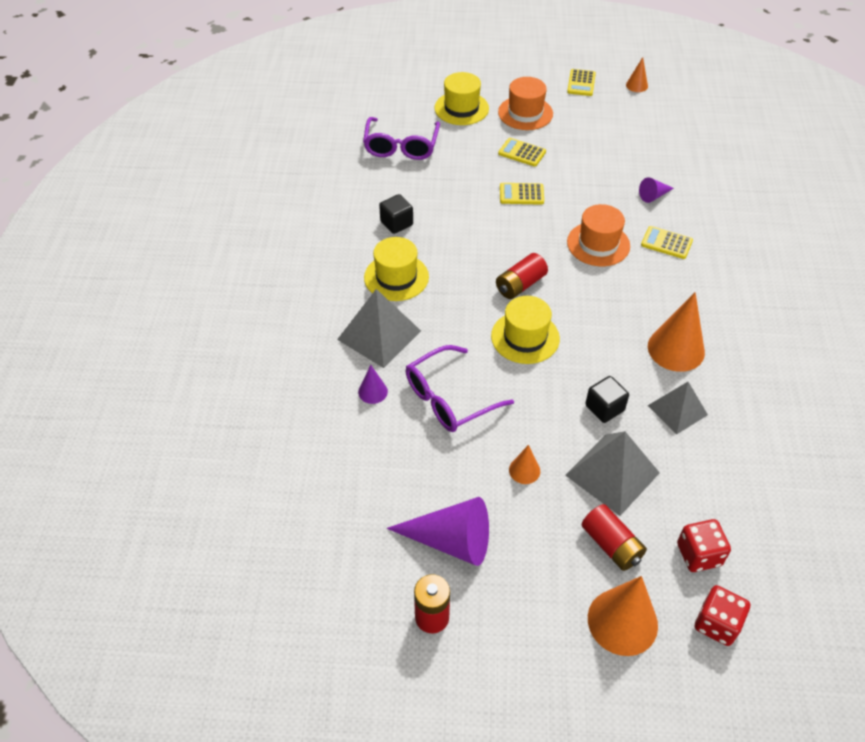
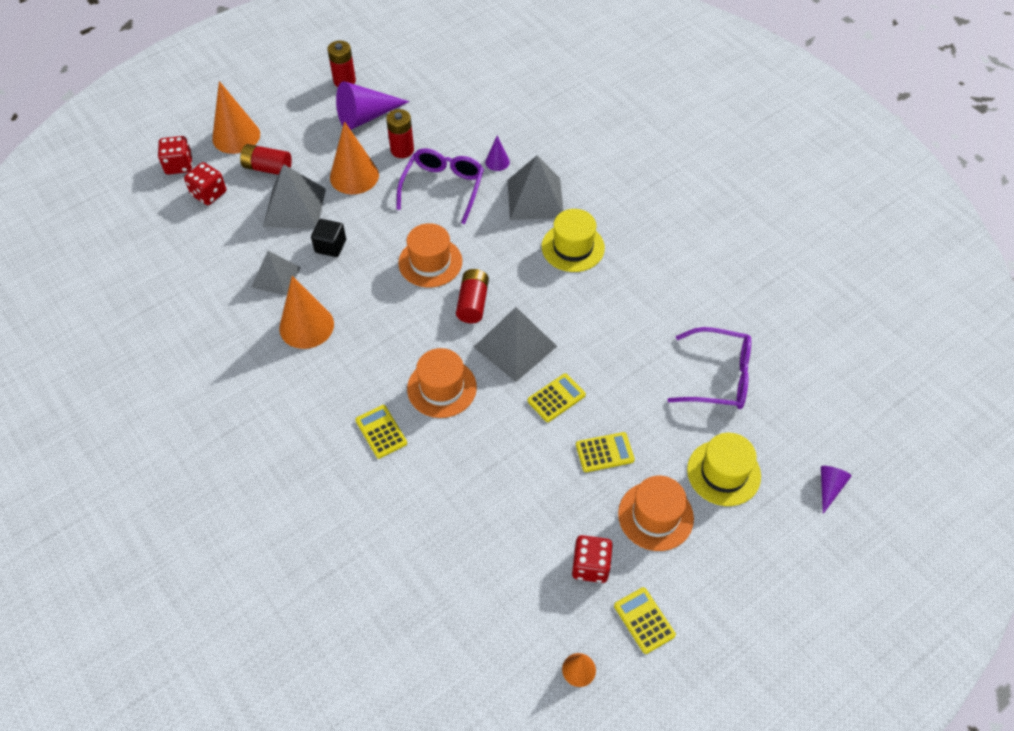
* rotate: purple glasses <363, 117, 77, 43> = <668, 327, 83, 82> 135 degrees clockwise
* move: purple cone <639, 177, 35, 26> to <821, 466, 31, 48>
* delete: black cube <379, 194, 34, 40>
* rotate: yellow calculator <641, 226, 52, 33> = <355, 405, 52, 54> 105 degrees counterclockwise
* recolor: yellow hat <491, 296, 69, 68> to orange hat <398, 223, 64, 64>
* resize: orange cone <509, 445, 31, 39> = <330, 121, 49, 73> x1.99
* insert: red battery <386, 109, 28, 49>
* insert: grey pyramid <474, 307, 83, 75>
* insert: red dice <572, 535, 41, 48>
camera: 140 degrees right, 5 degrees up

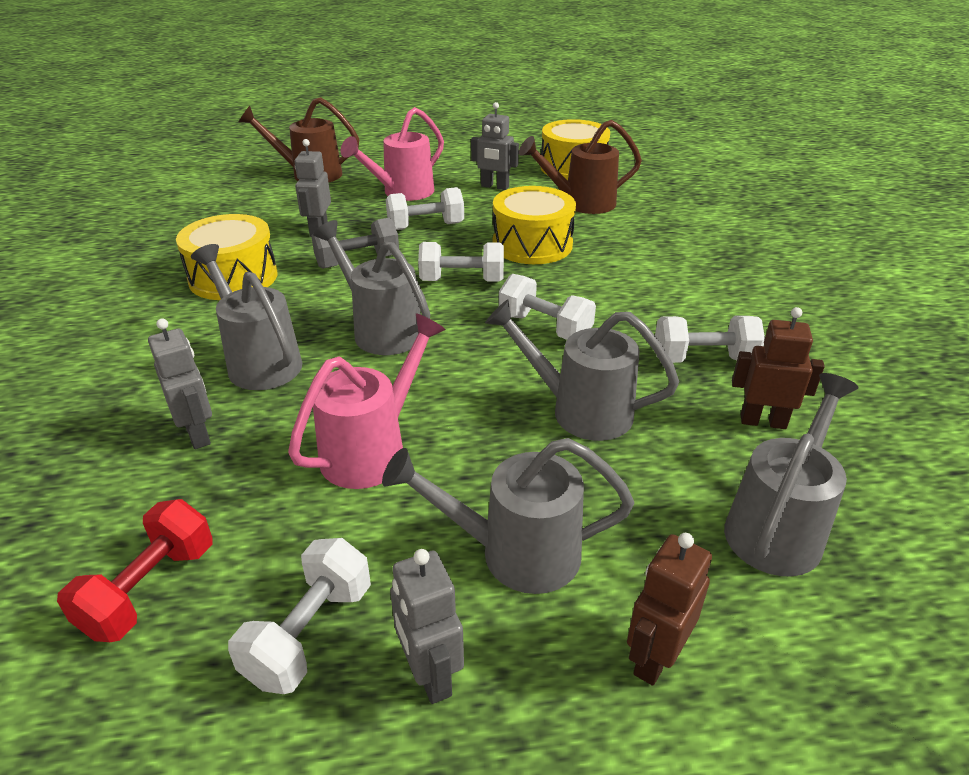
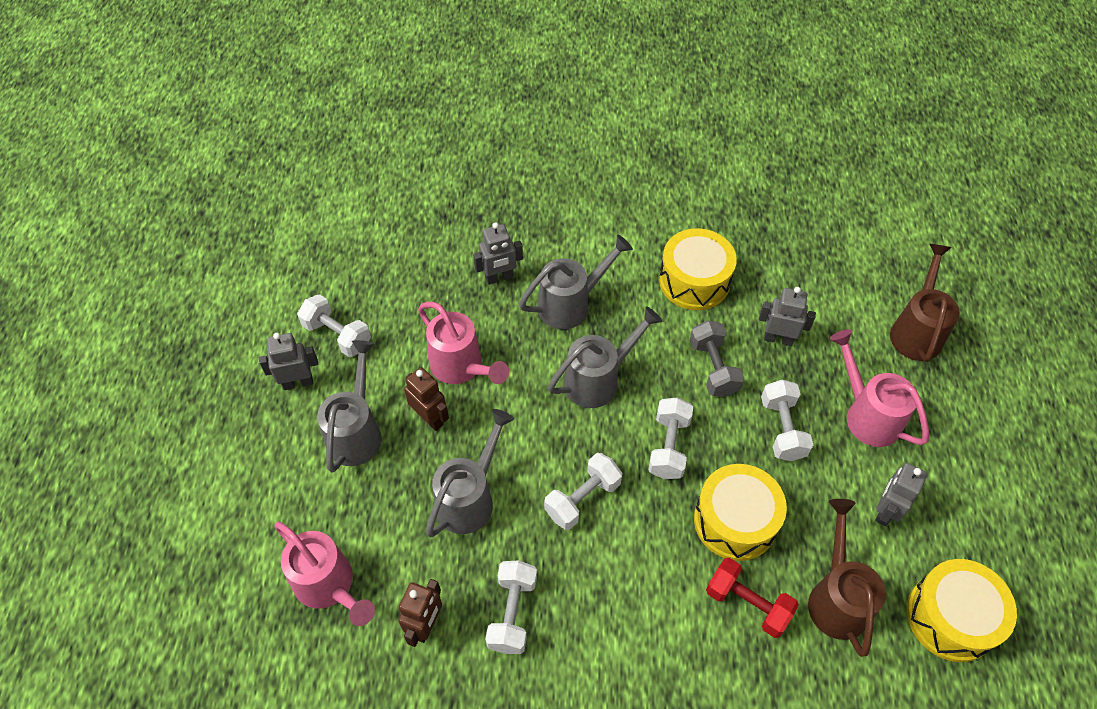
* recolor: grey watering can <724, 373, 134, 203> to pink watering can <274, 522, 101, 104>
* move: red dumbbell <57, 499, 155, 143> to <706, 558, 93, 80>
* move: brown robot <627, 533, 85, 153> to <404, 367, 45, 64>
camera: 100 degrees right, 20 degrees up

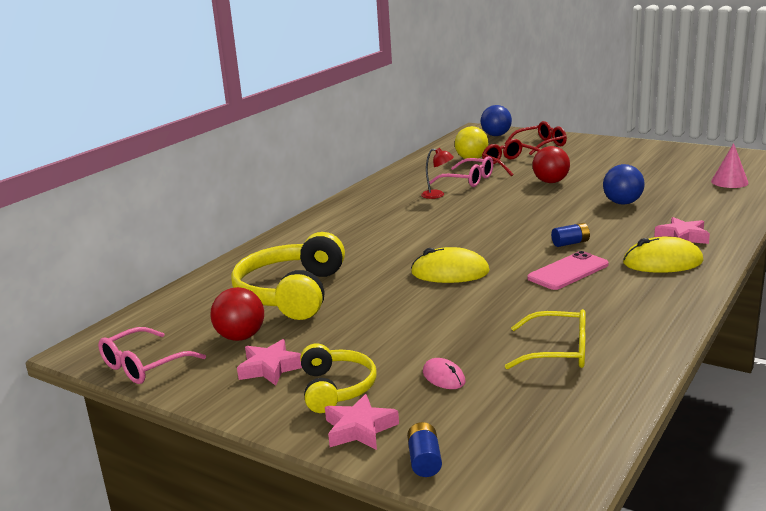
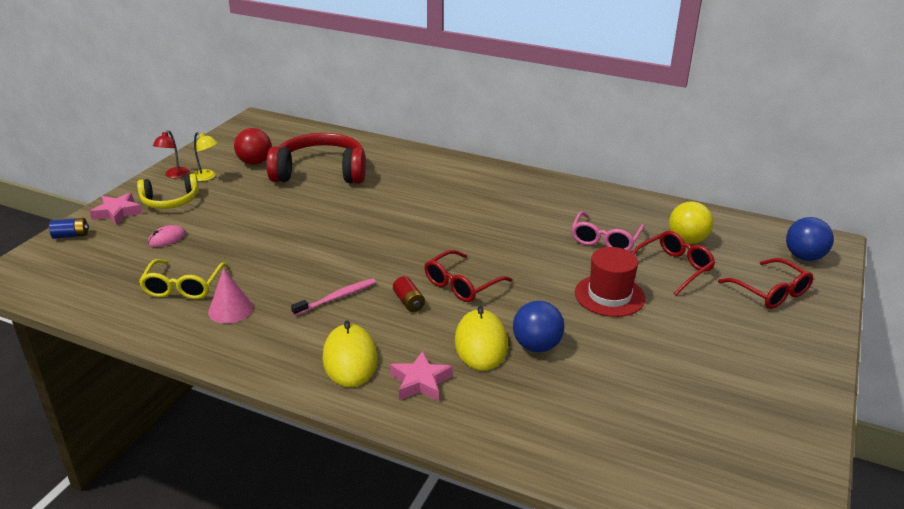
* move: pink cone <711, 143, 38, 45> to <208, 268, 45, 56>
* replace: red ball <532, 146, 38, 37> to red hat <575, 247, 70, 70>
* move: red lamp <421, 148, 33, 51> to <153, 130, 36, 48>
* recolor: blue battery <551, 223, 39, 24> to red battery <393, 276, 32, 36>
* recolor: yellow headphones <231, 232, 114, 88> to red headphones <266, 133, 100, 51>
* move: yellow mouse <411, 247, 79, 36> to <455, 306, 53, 65>
* replace: pink phone <527, 251, 82, 39> to pink toothbrush <291, 278, 85, 38>
* delete: pink glasses <98, 327, 108, 57>
* replace: pink star <237, 339, 65, 47> to yellow lamp <194, 132, 24, 49>
* insert: red glasses <424, 250, 89, 52>
camera: 80 degrees right, 10 degrees up

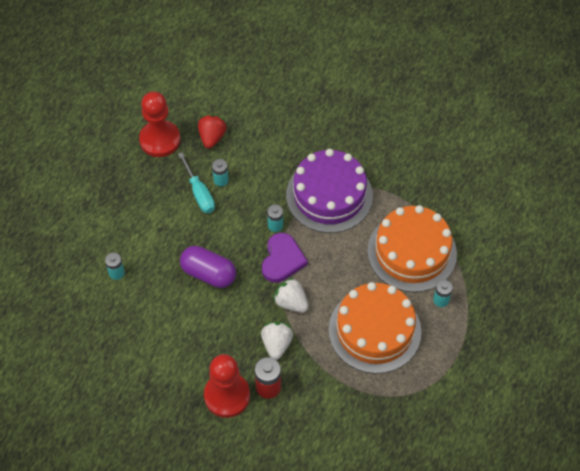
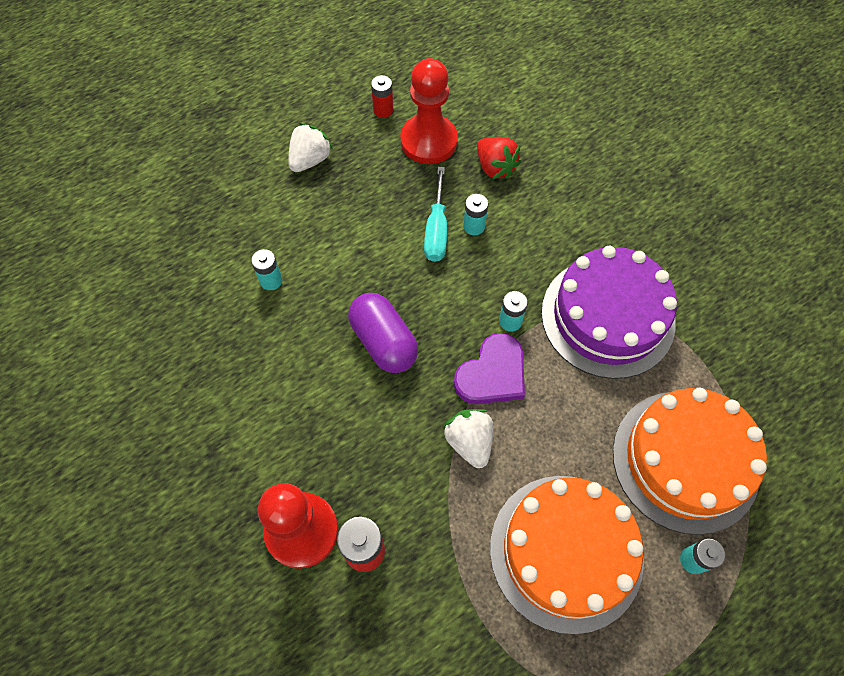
* rotate: red strawberry <198, 115, 29, 34> = <477, 137, 44, 42> 105 degrees clockwise
* move: white strawberry <261, 322, 32, 38> to <288, 123, 45, 49>
* insert: red battery <371, 75, 22, 43>
camera: 30 degrees right, 5 degrees up

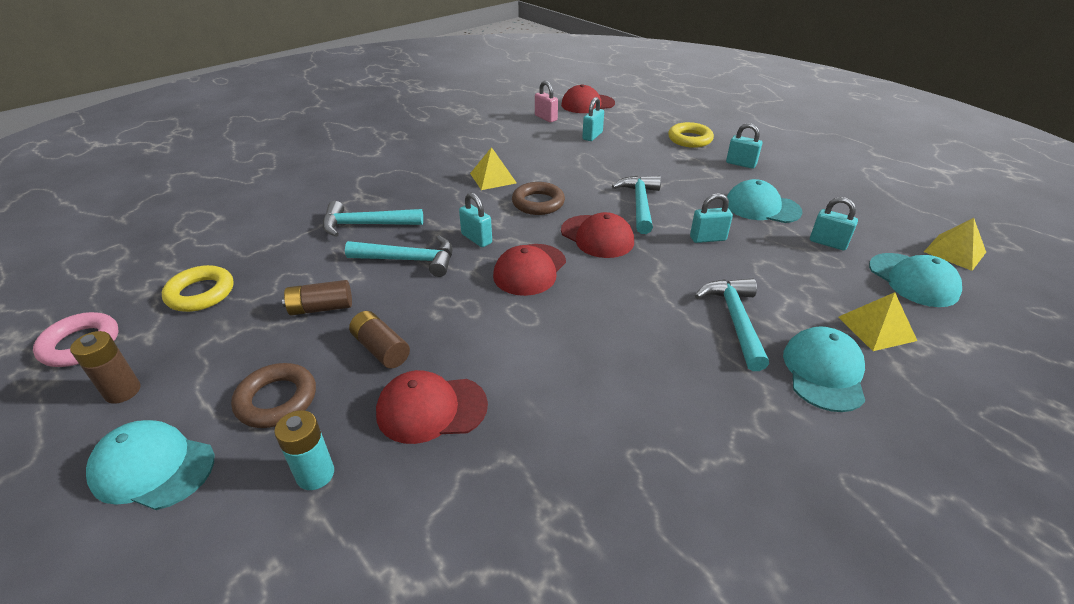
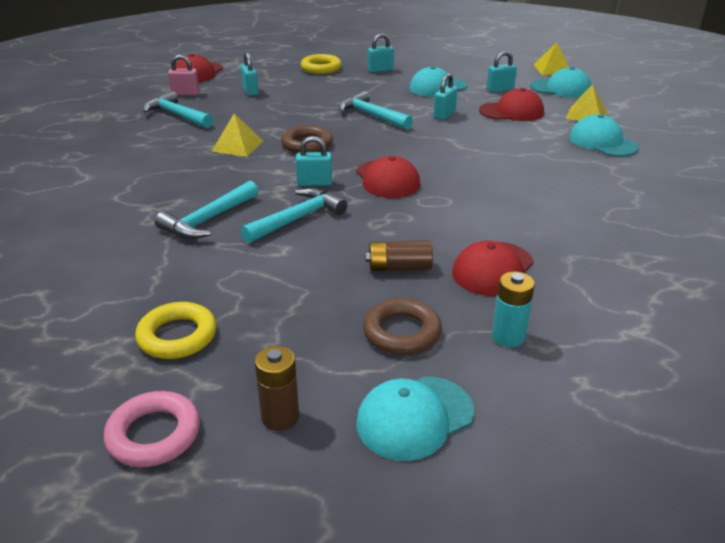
* move: red cap <561, 212, 73, 46> to <479, 88, 65, 33>
* move: turquoise hammer <695, 279, 74, 92> to <143, 91, 70, 37>
* delete: brown battery <282, 280, 70, 36>
camera: 50 degrees left, 5 degrees down

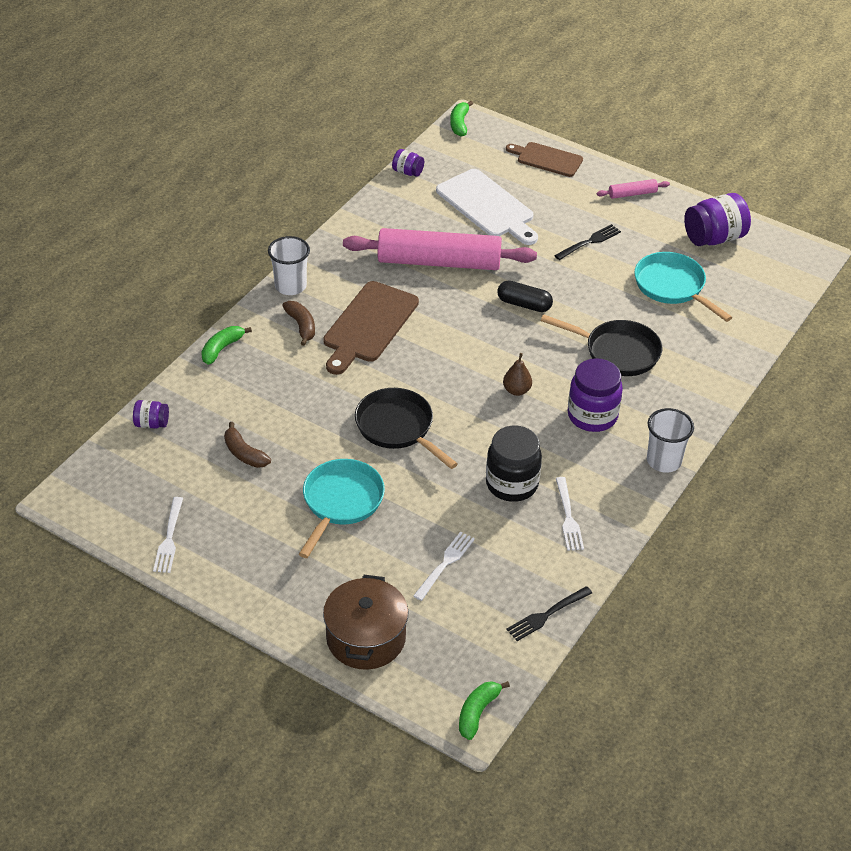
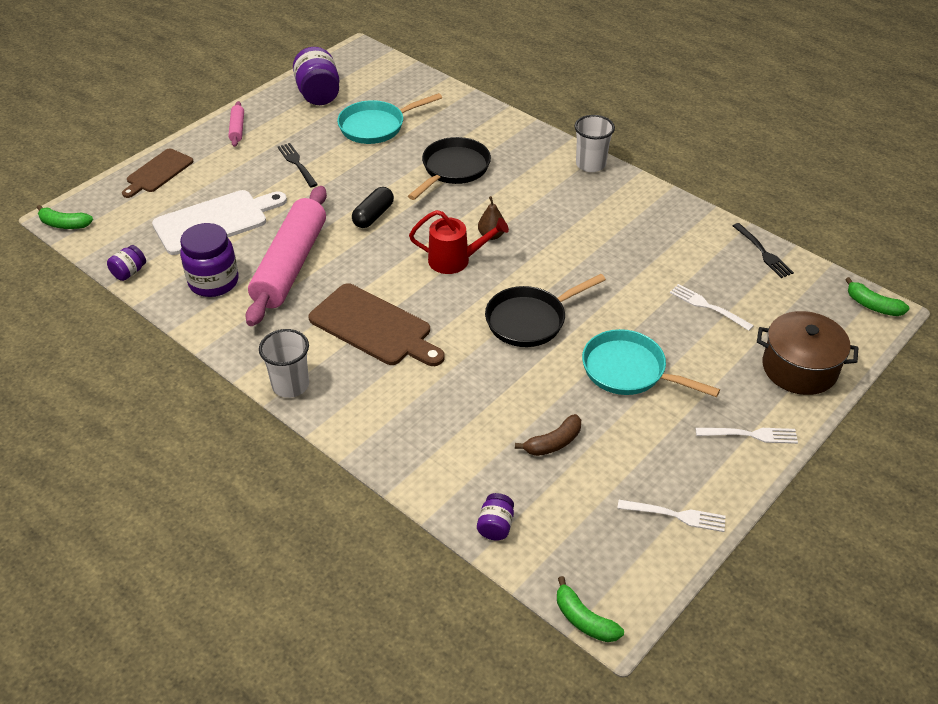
* delete: brown banana <282, 301, 33, 45>
* move: green banana <201, 326, 51, 39> to <557, 576, 67, 66>
* move: purple jar <568, 358, 55, 74> to <180, 223, 59, 74>
* delete: black jar <486, 426, 56, 76>
* move: white fork <556, 477, 28, 74> to <696, 428, 102, 16>
* insert: red watering can <409, 210, 100, 64>
camera: 80 degrees left, 0 degrees up

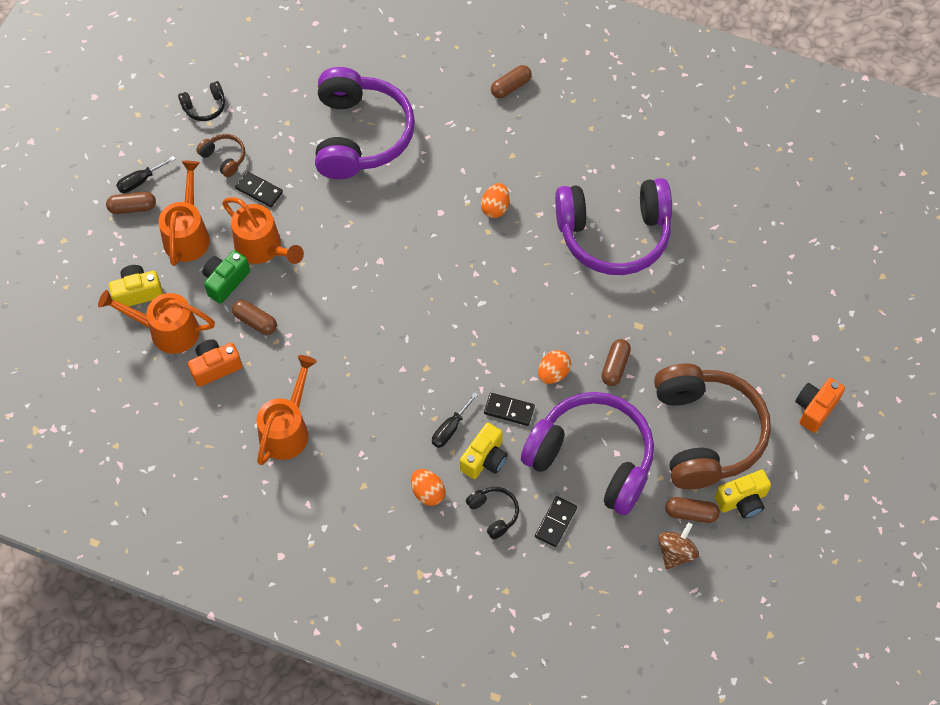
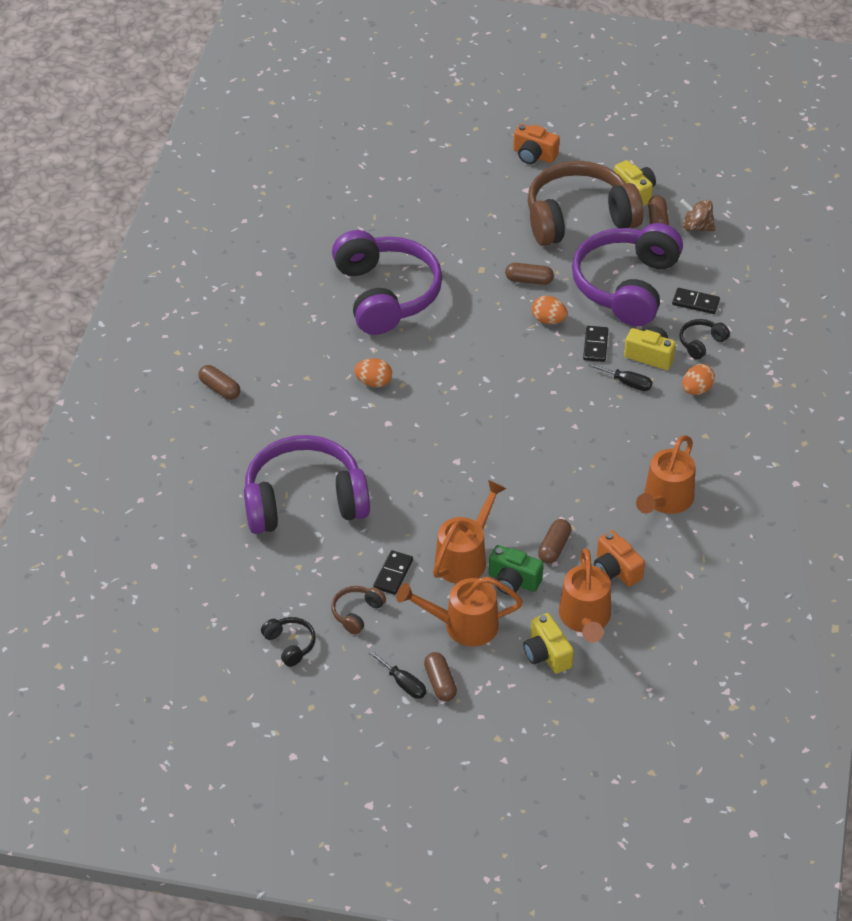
* rotate: orange watering can <256, 355, 61, 110> = <636, 435, 59, 79> 75 degrees counterclockwise
camera: 100 degrees left, 15 degrees down

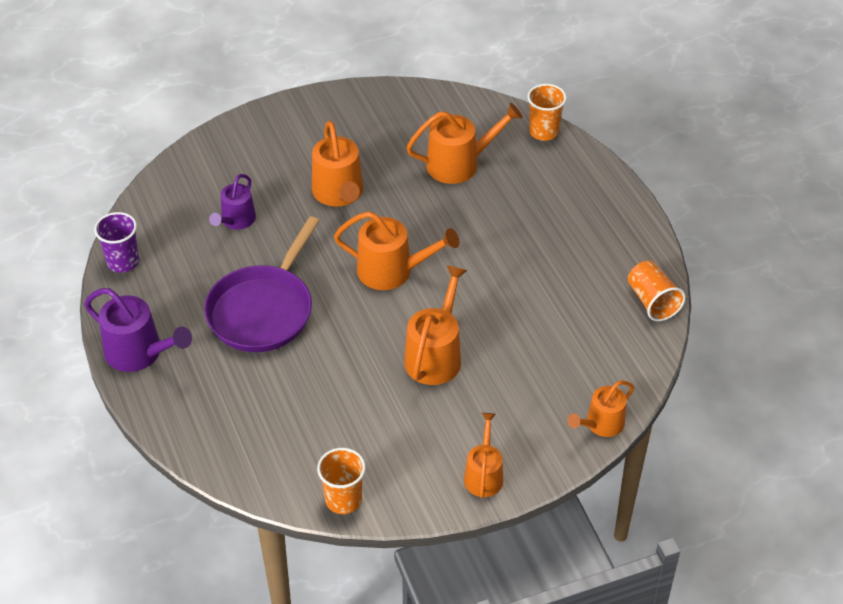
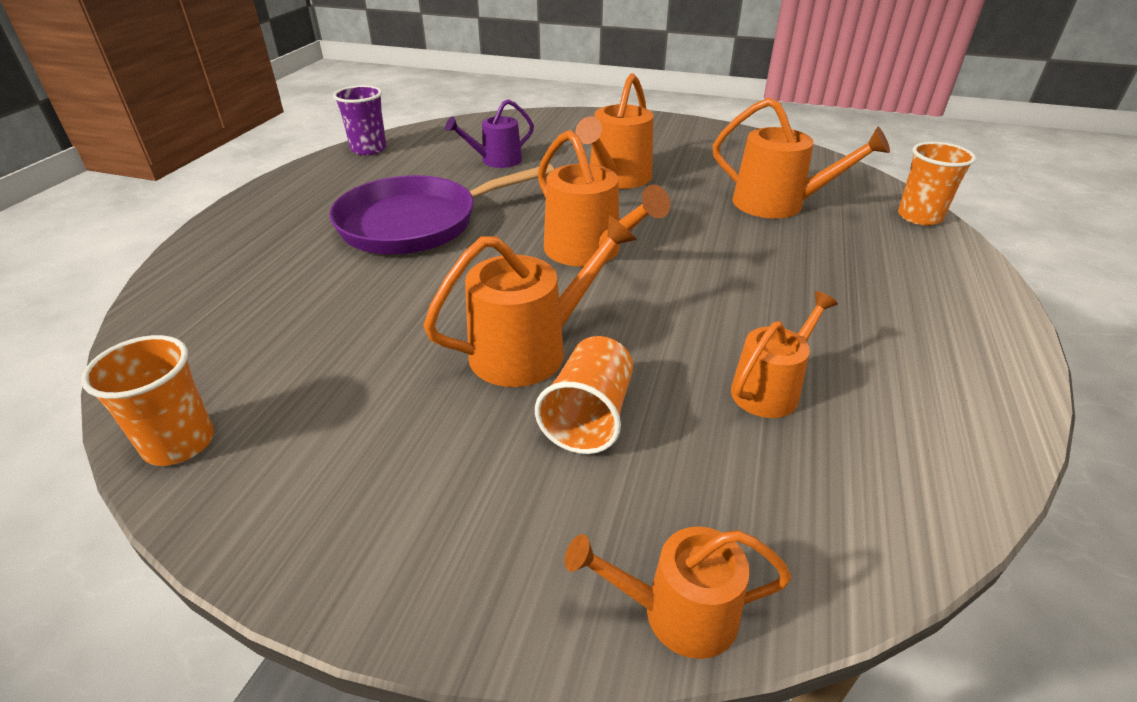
* move: orange cup <628, 261, 58, 60> to <535, 336, 98, 118>
* delete: purple watering can <84, 288, 108, 84>
* move: orange watering can <464, 413, 39, 85> to <731, 291, 107, 127>
camera: 40 degrees right, 10 degrees down

